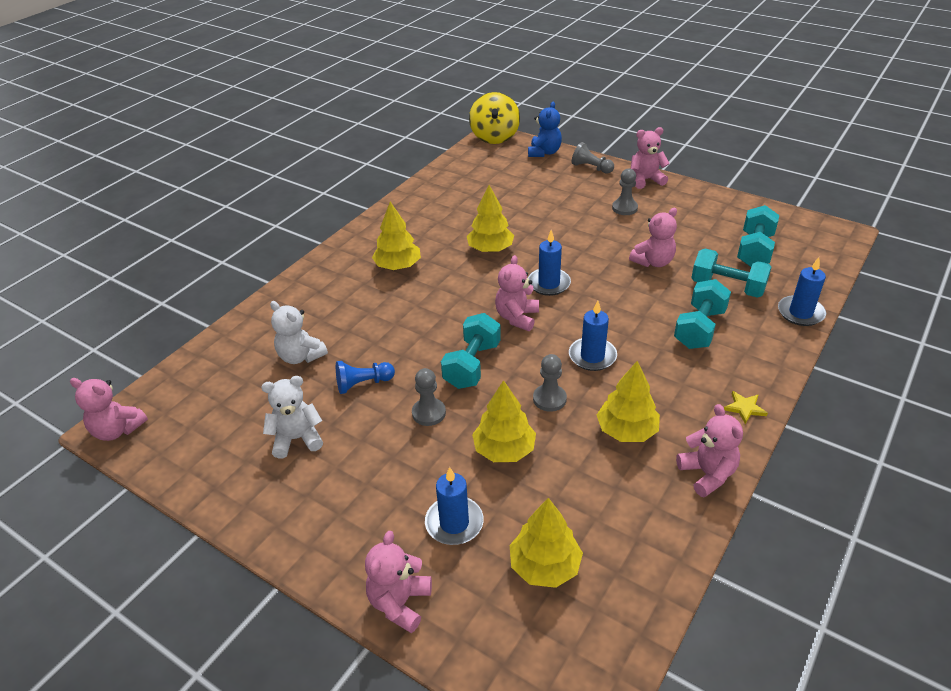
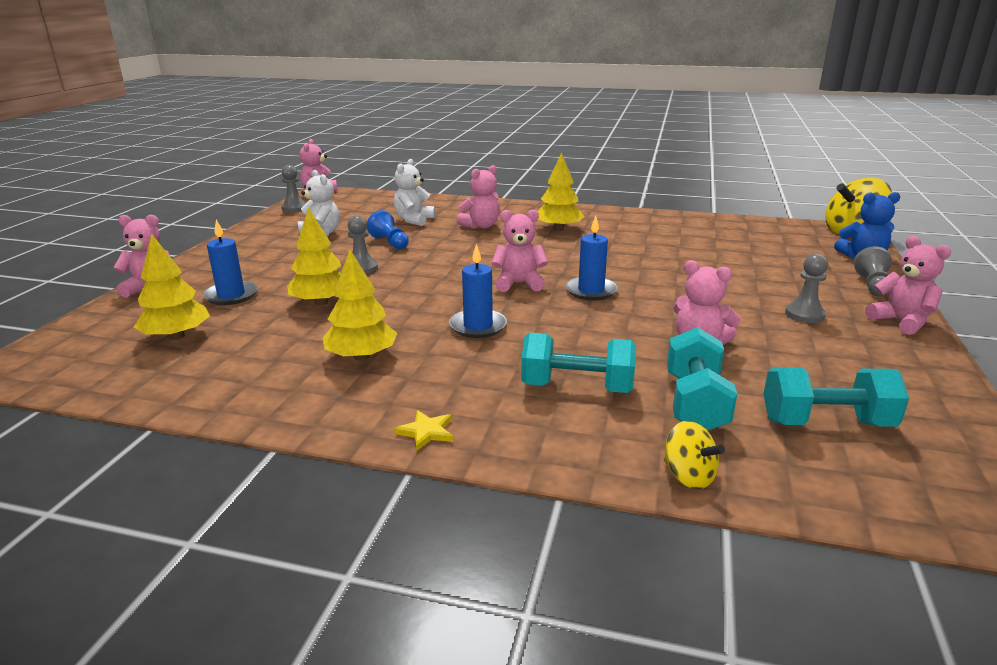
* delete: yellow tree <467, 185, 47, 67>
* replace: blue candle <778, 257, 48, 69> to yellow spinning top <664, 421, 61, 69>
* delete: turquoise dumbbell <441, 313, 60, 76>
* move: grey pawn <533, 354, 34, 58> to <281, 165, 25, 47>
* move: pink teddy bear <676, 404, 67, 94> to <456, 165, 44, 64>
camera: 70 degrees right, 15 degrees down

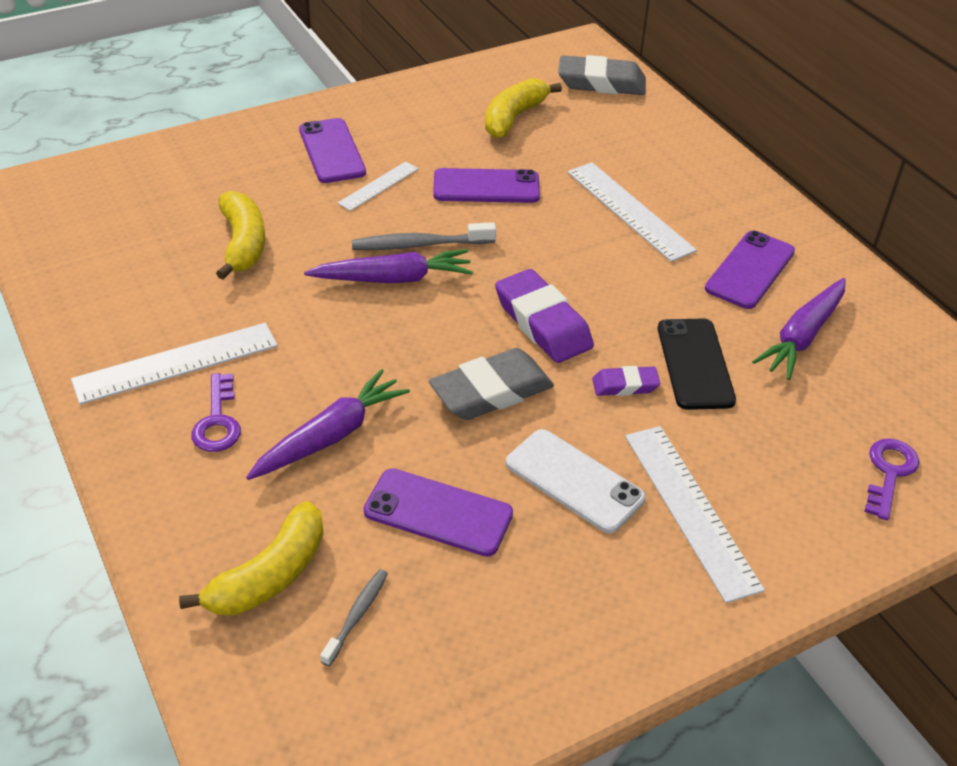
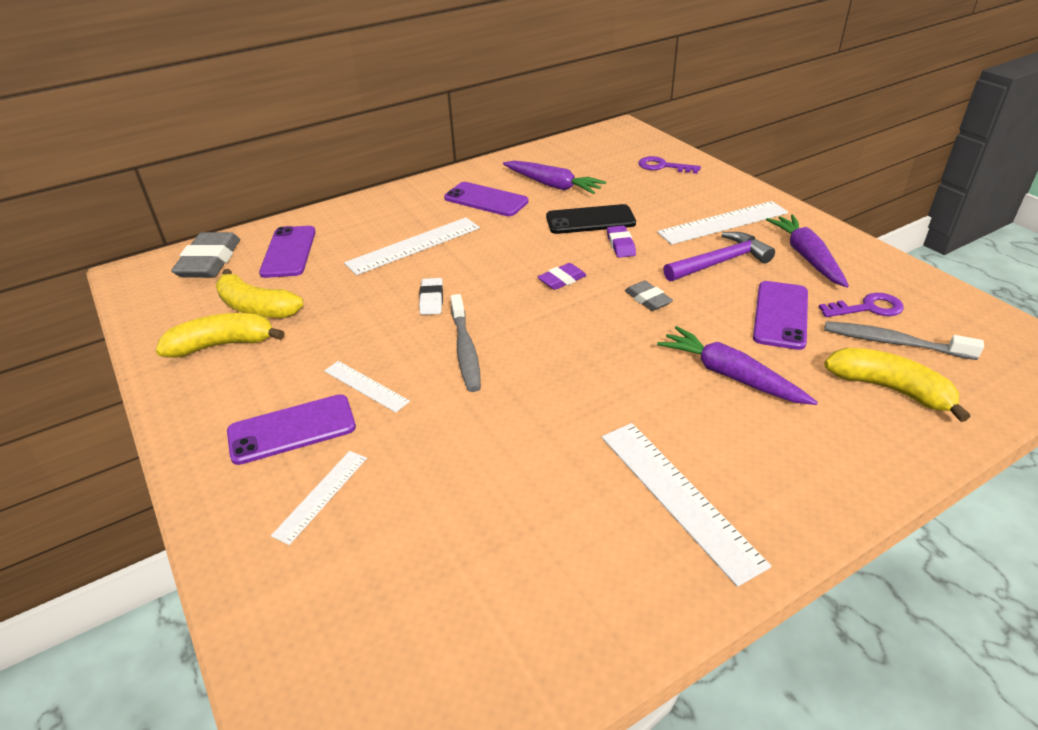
* move: purple phone <433, 168, 107, 35> to <259, 226, 57, 52>
* move: yellow banana <216, 191, 49, 88> to <156, 313, 128, 45>
* move: purple carrot <304, 249, 169, 35> to <766, 215, 83, 73>
* resize: purple eraser <495, 269, 99, 94> = <538, 263, 49, 27> x0.54
* resize: grey eraser <429, 348, 125, 72> = <625, 280, 48, 31> x0.54
* move: purple key <191, 373, 50, 79> to <819, 293, 85, 24>
* replace: white phone <506, 429, 140, 104> to purple hammer <663, 232, 112, 50>
* resize: grey toothbrush <320, 569, 68, 97> = <824, 321, 160, 39> x1.64
* insert: white eraser <419, 278, 24, 37>
* insert: white ruler <271, 451, 96, 94>
camera: 90 degrees left, 5 degrees down

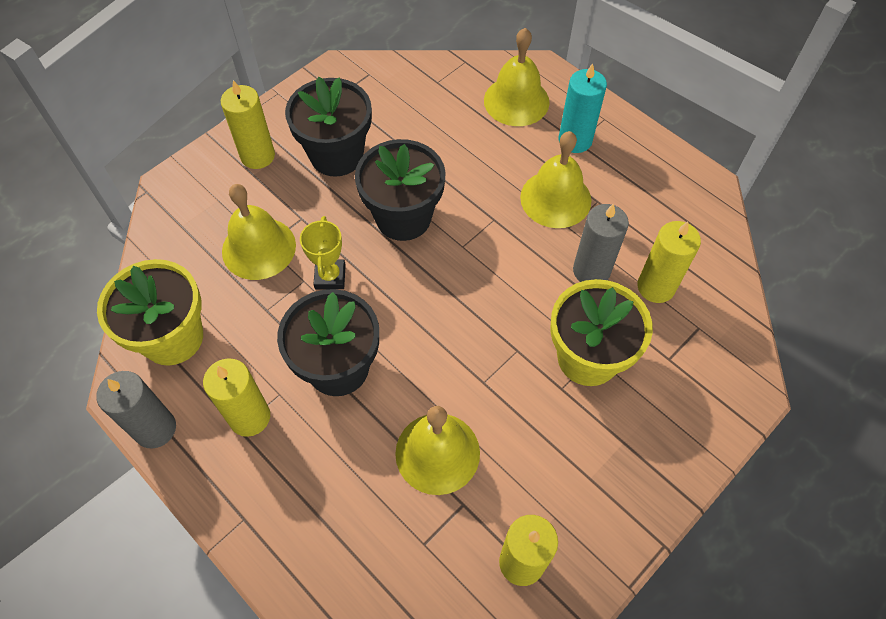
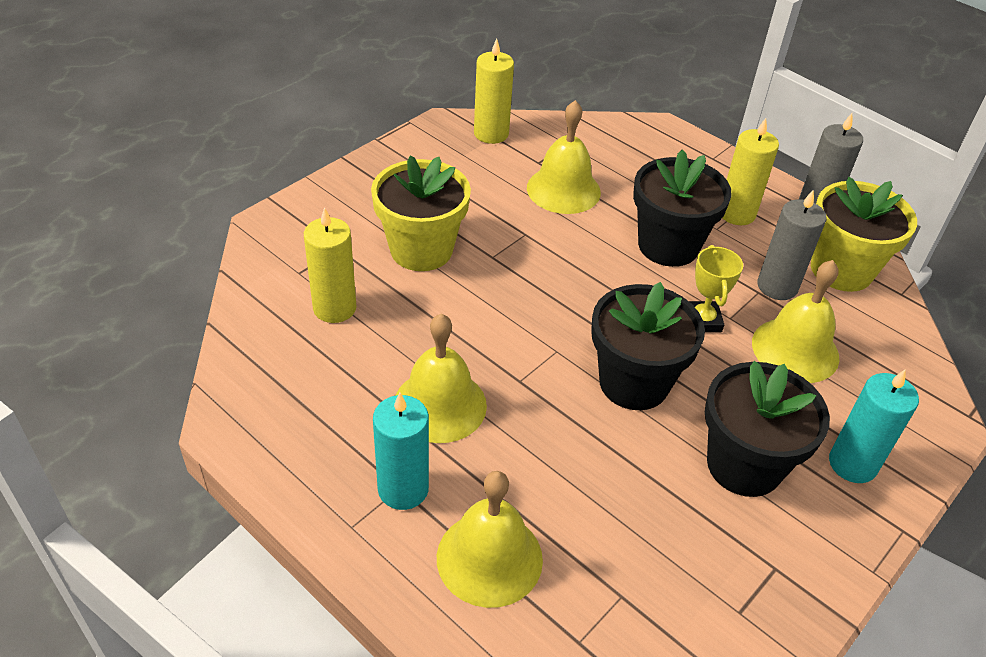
* recolor: yellow candle <221, 80, 54, 89> to turquoise candle <829, 369, 90, 114>
* move: grey candle <573, 203, 56, 79> to <757, 189, 70, 111>
camera: 175 degrees right, 15 degrees down

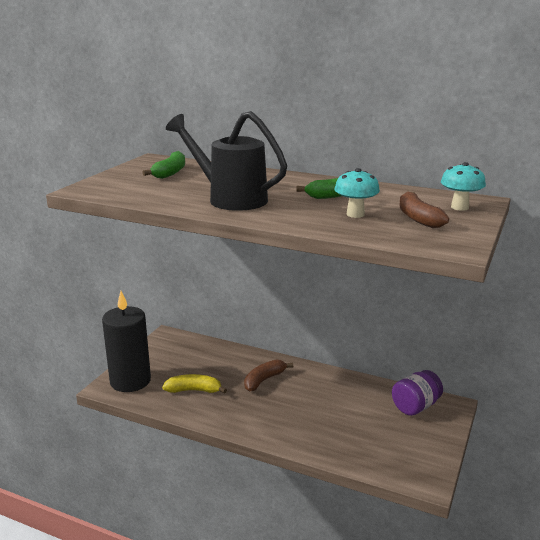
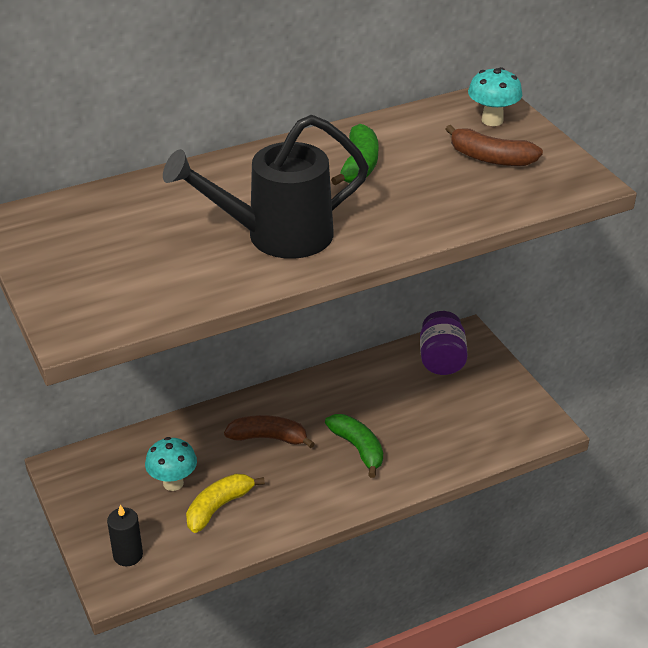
* move: green banana <142, 151, 43, 28> to <325, 414, 58, 64>
* move: turquoise mushroom <335, 168, 45, 50> to <145, 437, 52, 54>
* resize: black candle <102, 291, 49, 101> = <107, 505, 36, 61> x0.46
* rotate: brown banana <244, 359, 49, 33> = <224, 415, 91, 33> 105 degrees clockwise
camera: 50 degrees left, 15 degrees up

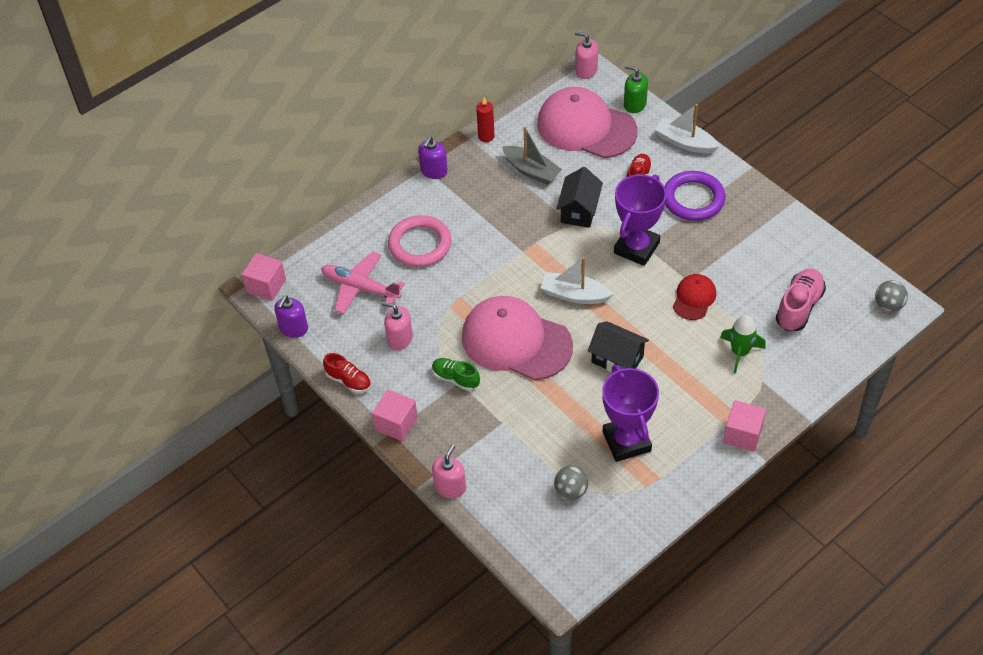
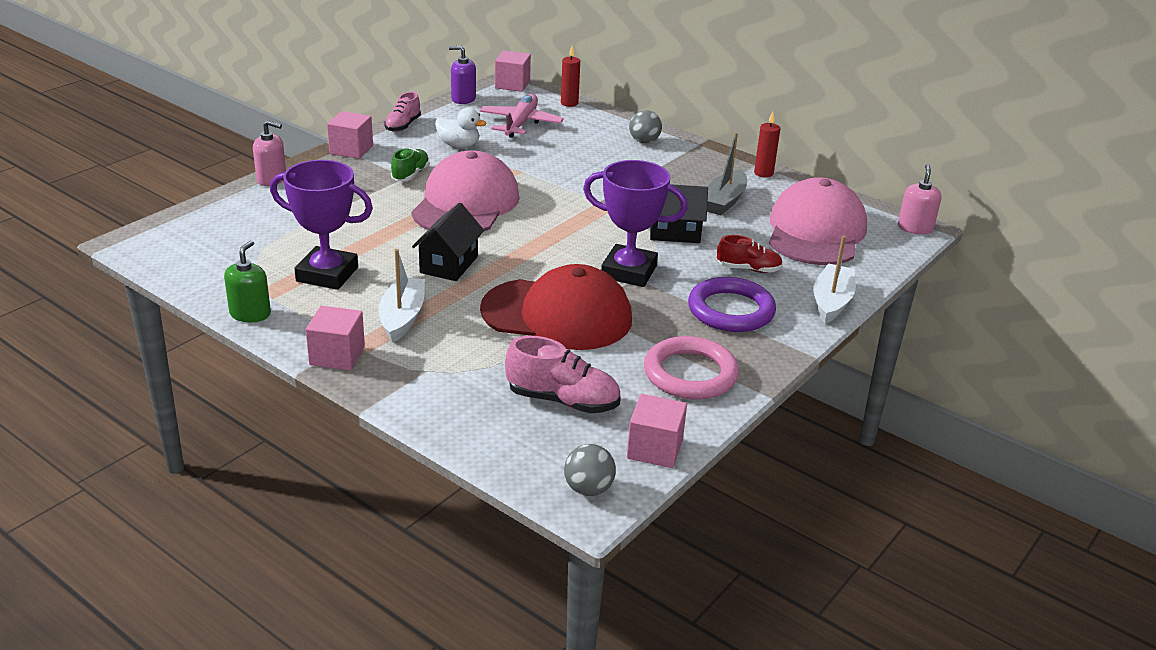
* move: green soap dispenser <624, 65, 24, 48> to <224, 240, 47, 82>
* delete: purple soap dispenser <418, 136, 30, 43>
* move: pink ring <388, 215, 63, 52> to <644, 336, 95, 63>
* move: white boat <541, 257, 72, 47> to <378, 249, 47, 93>
* resize: red cap <673, 274, 43, 46> = <480, 264, 152, 86> x2.06
* replace: pink soap dispenser <381, 302, 32, 48> to white duck <435, 107, 51, 41>
* delete: green rocket <720, 315, 46, 59>
* recolor: red shoe <323, 353, 48, 40> to pink shoe <384, 92, 37, 40>
* rotate: purple trophy <602, 365, 57, 97> = <270, 160, 103, 130> 45 degrees clockwise
* move: grey ball <554, 466, 34, 34> to <629, 110, 33, 33>
* insert: red candle <561, 46, 19, 61>
* insert: pink cube <627, 394, 60, 74>
camera: 75 degrees right, 20 degrees down

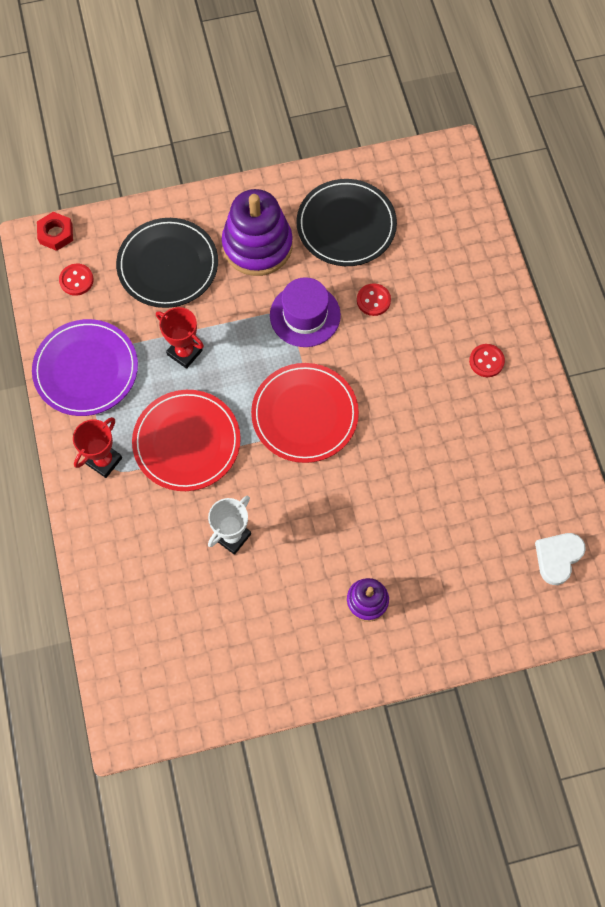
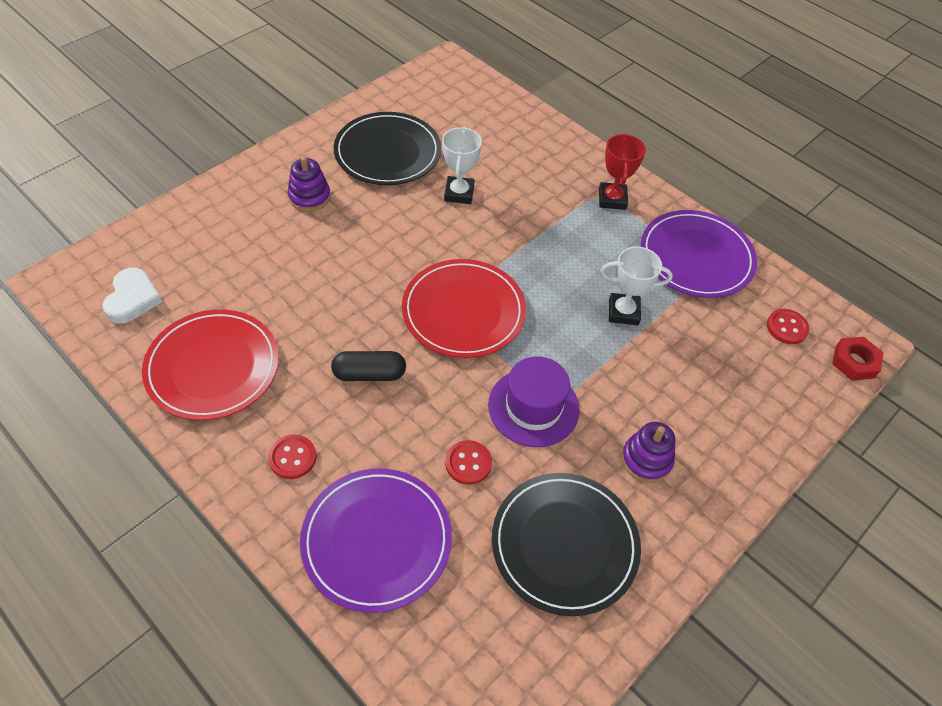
* resize: purple stacking toy <222, 189, 71, 87> = <621, 422, 55, 61> x0.53
* move: black plate <116, 218, 102, 90> to <333, 112, 108, 73>
* recolor: red trophy <156, 307, 48, 62> to white trophy <600, 246, 73, 79>
* move: red plate <132, 390, 109, 101> to <142, 309, 137, 111>
* insert: black capsule <331, 351, 75, 30>
* insert: purple plate <300, 468, 152, 145>
camera: 145 degrees right, 15 degrees down

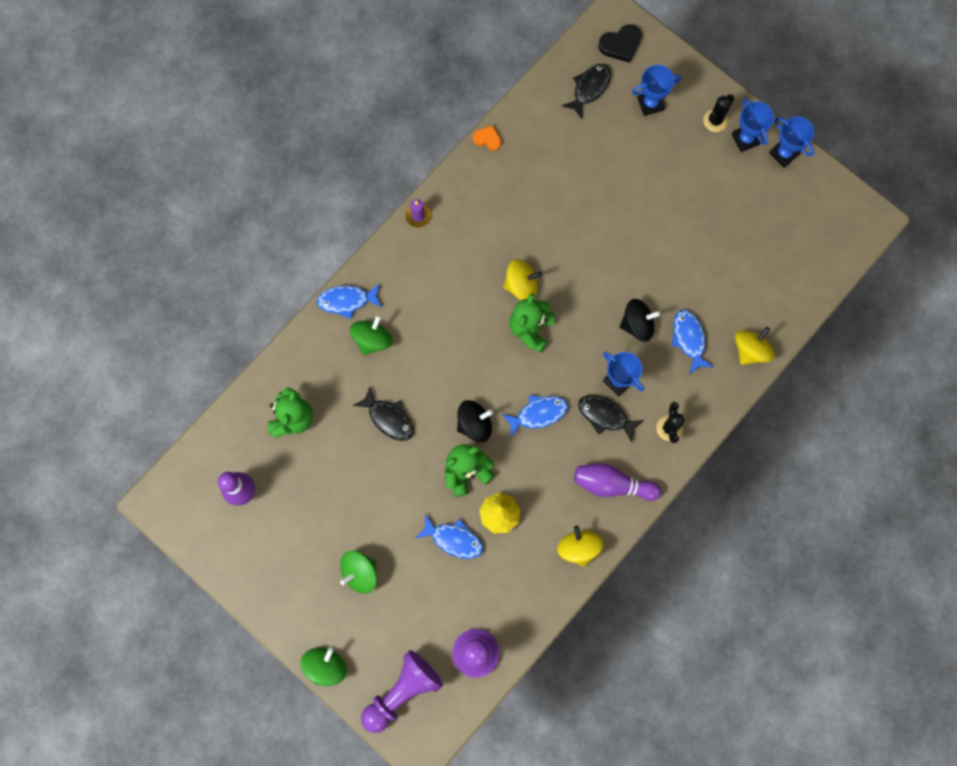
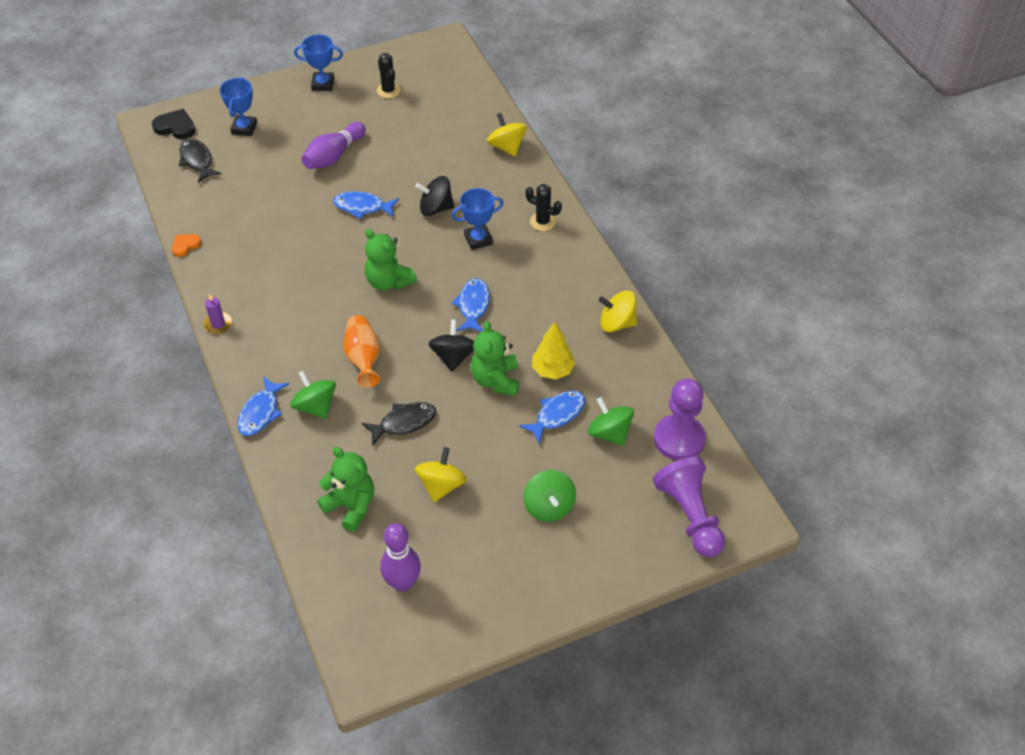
* rotate: black heart <598, 24, 43, 39> = <152, 109, 43, 30> 75 degrees counterclockwise
* move: black cactus <703, 94, 31, 38> to <377, 53, 24, 45>
* delete: blue trophy <769, 116, 45, 52>
* move: yellow spinning top <503, 259, 39, 41> to <415, 447, 52, 55>
* rotate: black spinning top <620, 299, 41, 43> = <415, 176, 39, 40> 105 degrees counterclockwise
* move: blue fish <671, 310, 43, 64> to <333, 191, 66, 28>
* delete: black fish <578, 395, 66, 47>
* move: purple bowling pin <574, 463, 87, 38> to <302, 122, 64, 47>
* move: green spinning top <301, 648, 46, 38> to <588, 397, 46, 49>
* insert: orange vase <344, 315, 36, 73>
camera: 65 degrees left, 25 degrees down

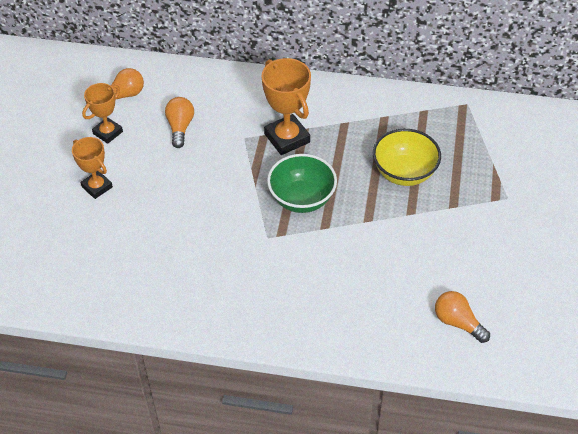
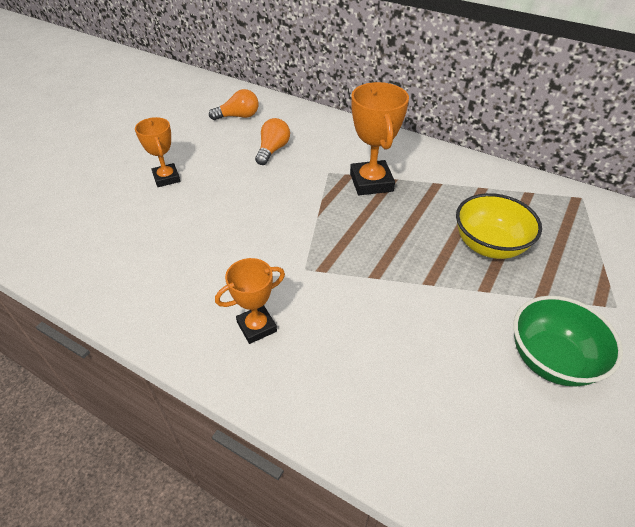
* move: orange trophy <82, 83, 41, 61> to <215, 258, 70, 86>
* move: green bowl <267, 154, 70, 59> to <513, 296, 110, 90>
* delete: orange light bulb <435, 291, 55, 52>
camera: 20 degrees right, 5 degrees down

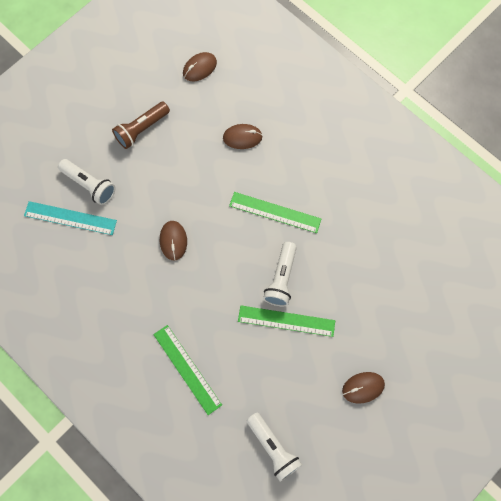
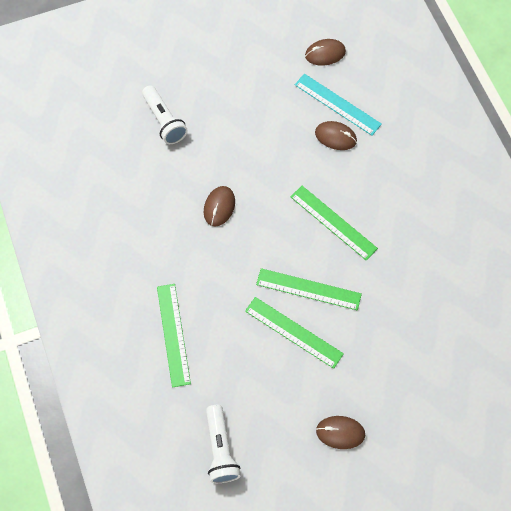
* delete: brown flashlight <112, 102, 58, 47>
* move: turquoise ruler <24, 201, 93, 34> to <295, 74, 87, 62>
* replace: white flashlight <263, 242, 34, 64> to green ruler <256, 268, 106, 42>
camera: 25 degrees right, 5 degrees down

